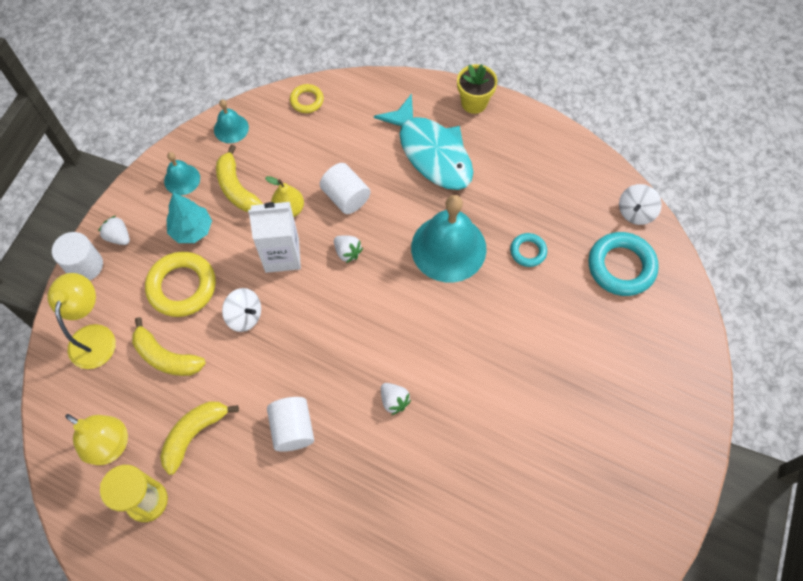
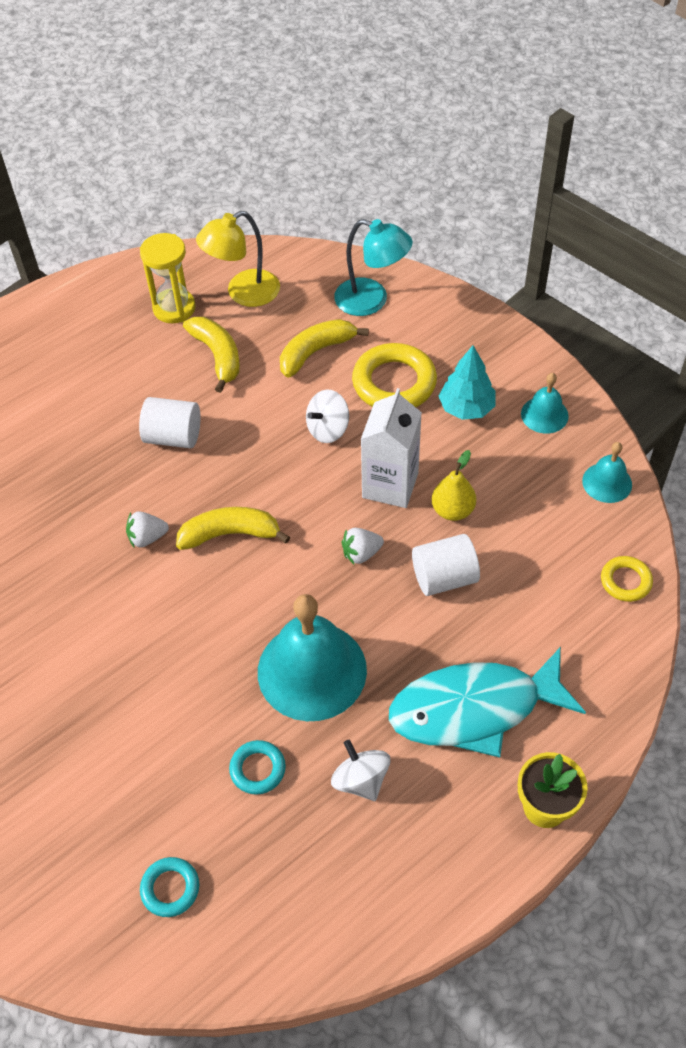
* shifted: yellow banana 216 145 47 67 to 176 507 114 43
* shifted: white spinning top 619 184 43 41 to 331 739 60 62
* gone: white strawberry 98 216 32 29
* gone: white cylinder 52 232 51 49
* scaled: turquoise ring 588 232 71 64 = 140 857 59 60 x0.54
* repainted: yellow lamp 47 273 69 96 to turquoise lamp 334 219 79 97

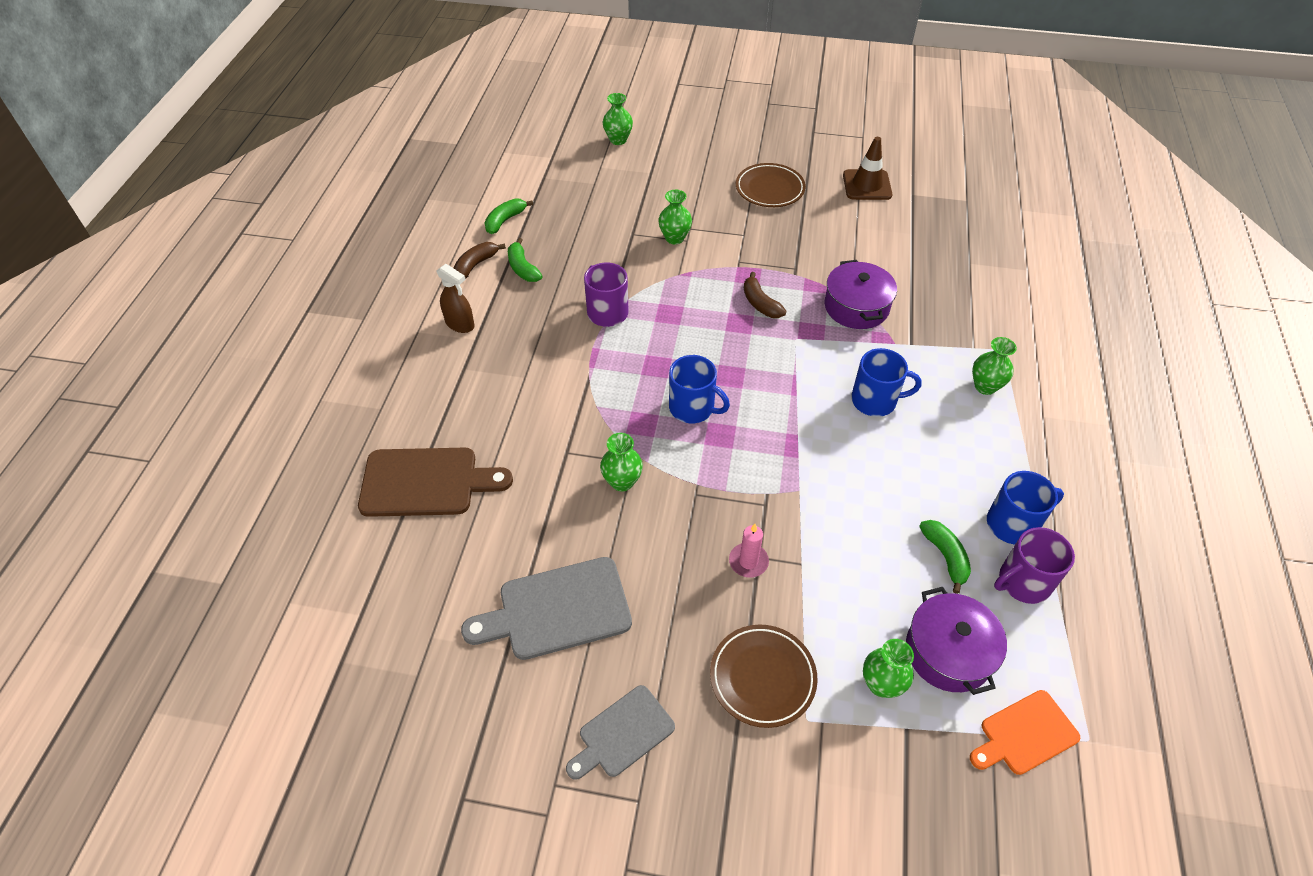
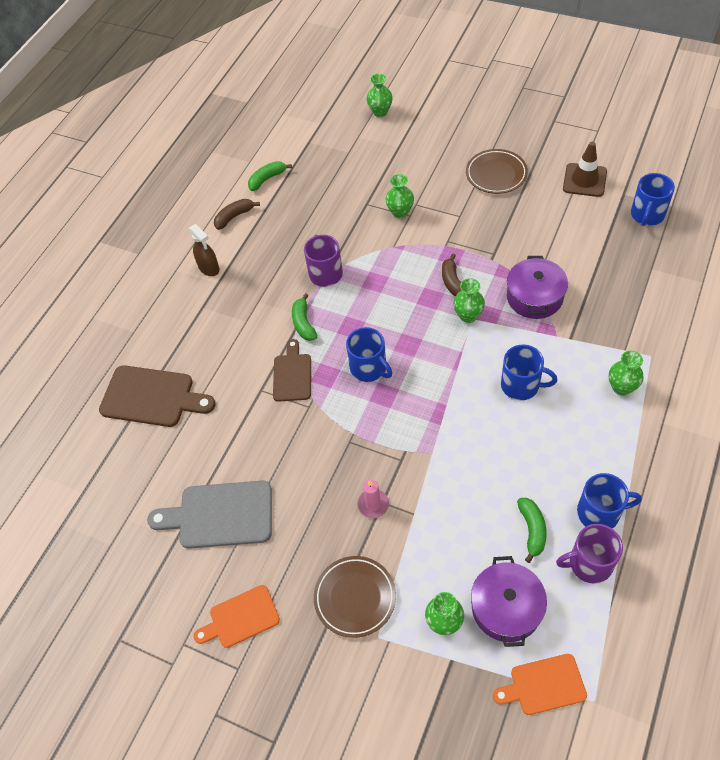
* shifted: green banana 508 238 34 44 to 292 293 25 48
* shifted: green vase 600 433 43 59 to 453 278 32 45
* repainted: grey cutting board 566 685 109 95 to orange cutting board 194 585 86 63
* new: blue mug 631 173 44 53
* new: brown cutting board 273 339 38 63

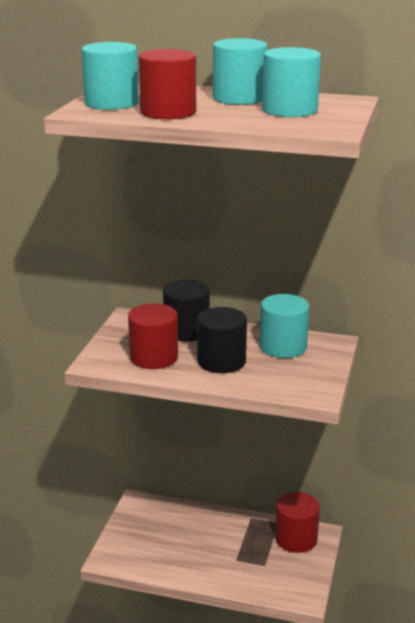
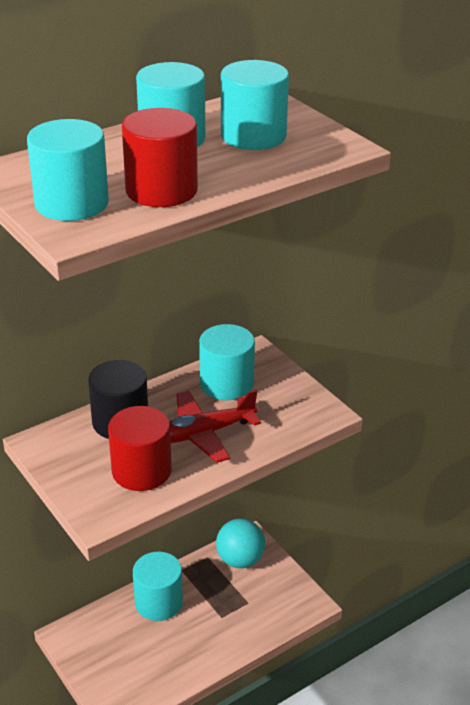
* swapped: black cylinder 197 307 50 66 to red plane 169 390 92 73
* swapped: red cylinder 275 492 45 61 to turquoise ball 216 519 49 49
* new: turquoise cylinder 133 552 50 69

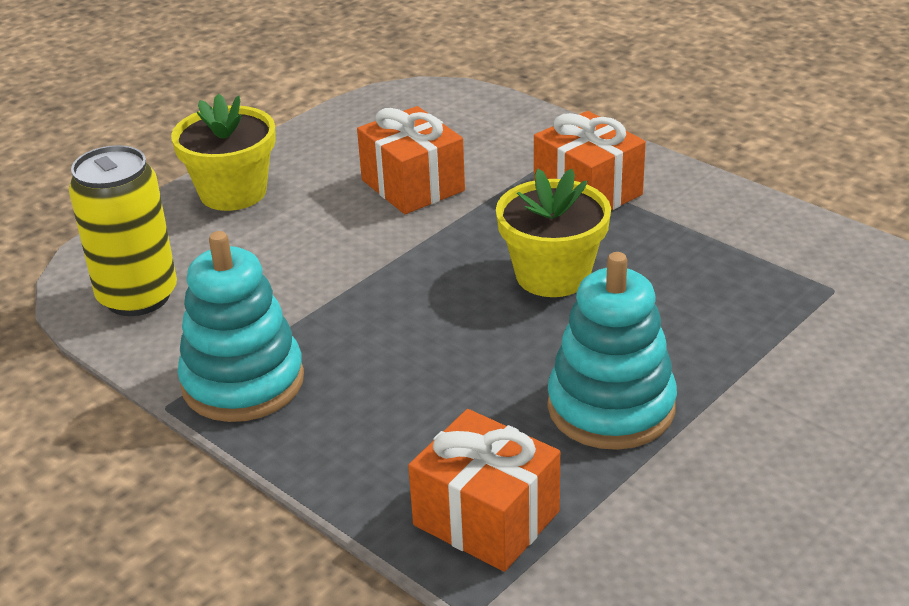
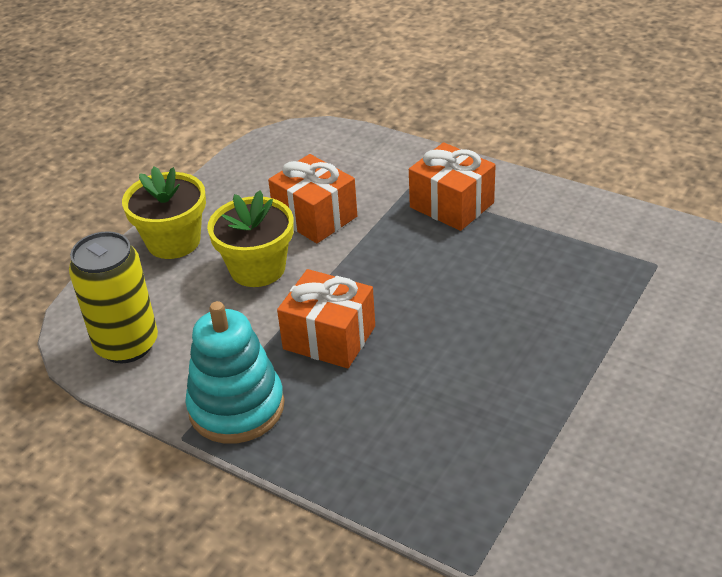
* shifted: yellow flower pot 496 168 115 129 to 207 190 87 97
* gone: turquoise stacking toy 548 252 129 198
* shifted: orange gift 408 409 152 163 to 277 269 98 99

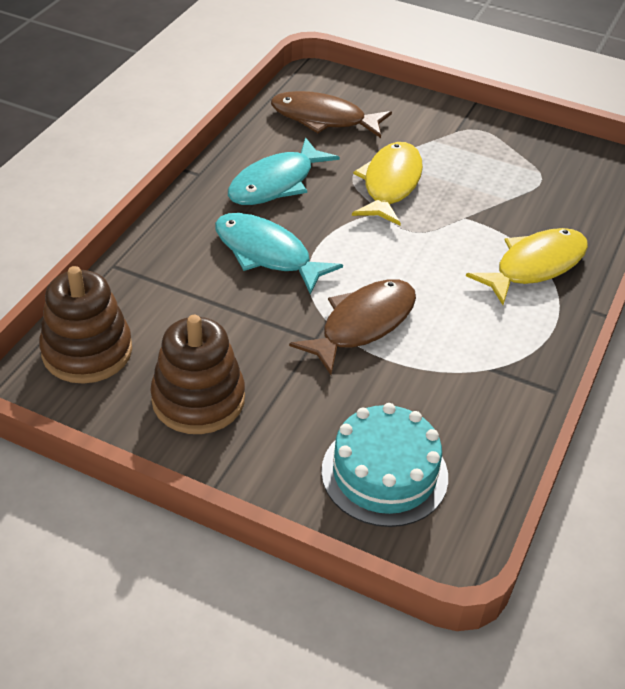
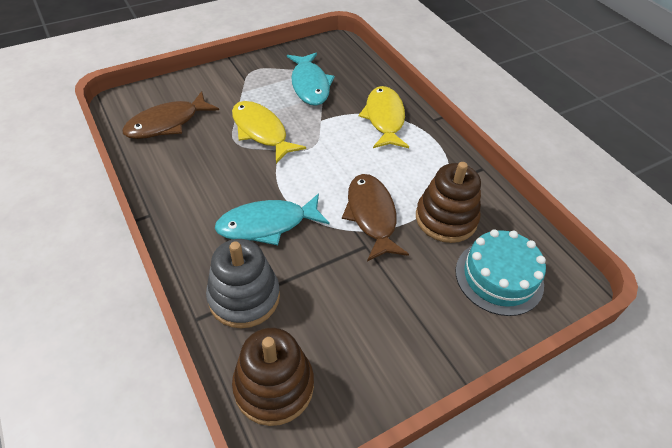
* shifted: turquoise fish 228 137 112 68 to 287 53 48 53
* shifted: brown stacking toy 150 315 95 119 to 416 162 65 81
* new: grey stacking toy 206 239 74 89

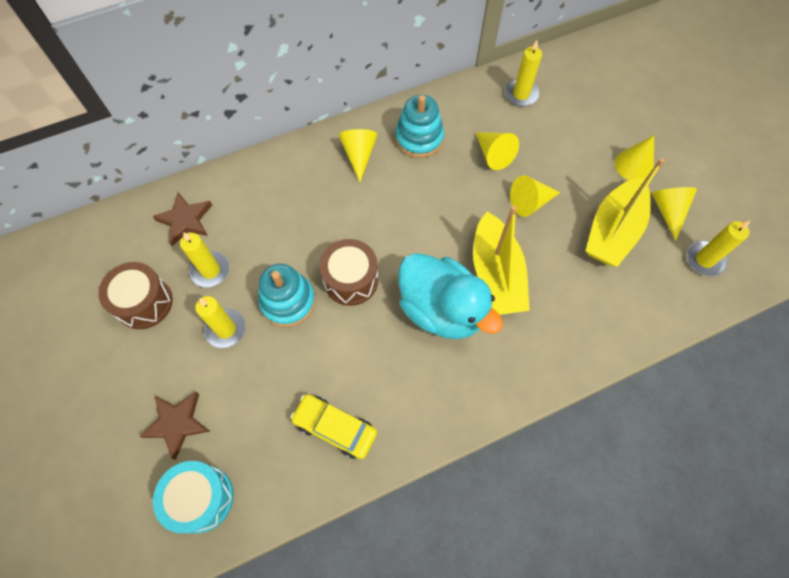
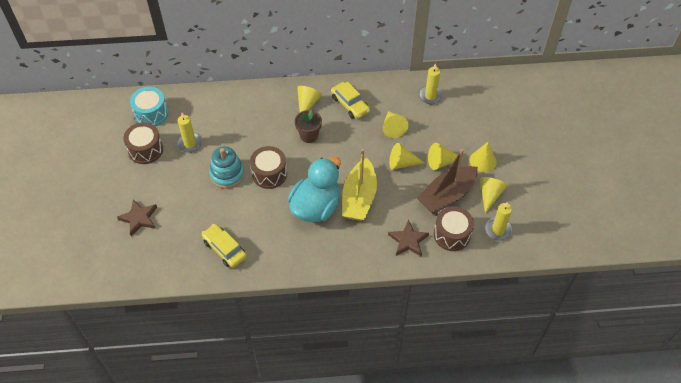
* swapped: turquoise stacking toy 395 95 49 63 to yellow car 331 82 39 37
* repainted: yellow boat 585 158 80 109 to brown boat 417 149 61 65
* shifted: brown star 152 192 60 54 to 388 220 41 37
* rotated: turquoise duck 398 253 105 86 = 288 156 53 66 120 degrees counterclockwise
* gone: yellow candle 195 296 51 52
* shifted: turquoise drum 153 461 81 72 to 130 87 38 39
* new: brown flower pot 295 110 27 33
* new: yellow cone 428 143 30 27
* new: brown drum 434 206 40 45

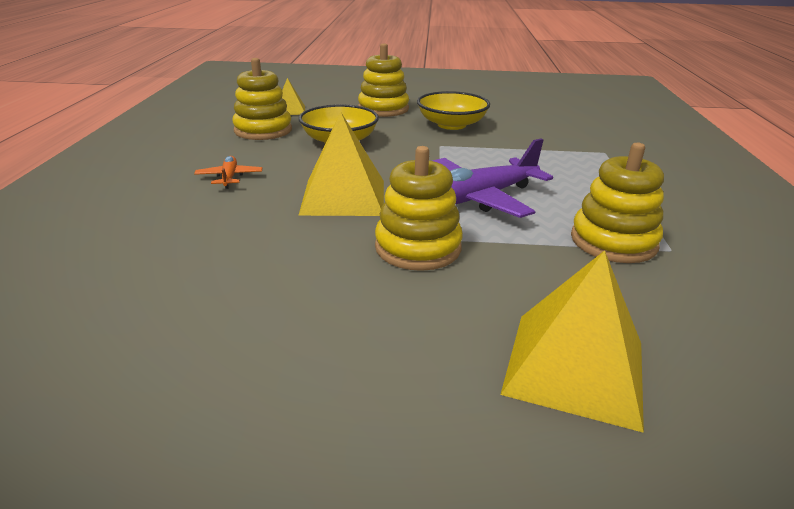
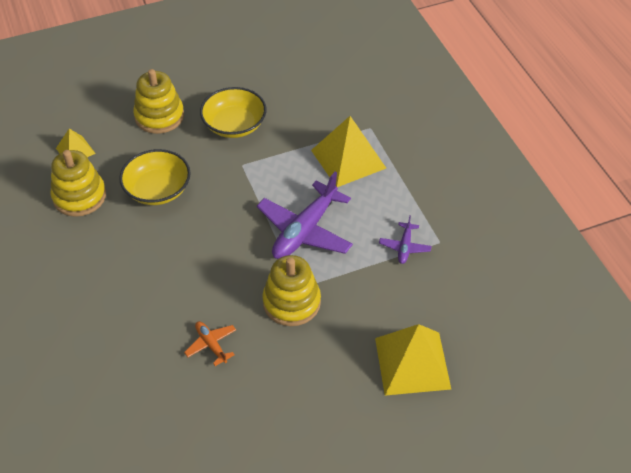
* shifted: yellow pyramid 298 112 86 104 to 311 116 75 71
* swapped: yellow stacking toy 571 143 93 120 to purple plane 379 215 53 49
* shifted: orange plane 194 156 68 33 to 184 321 52 45

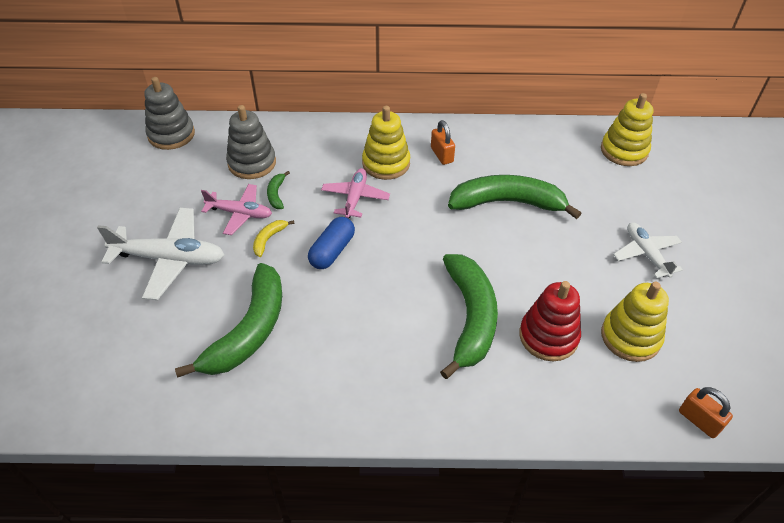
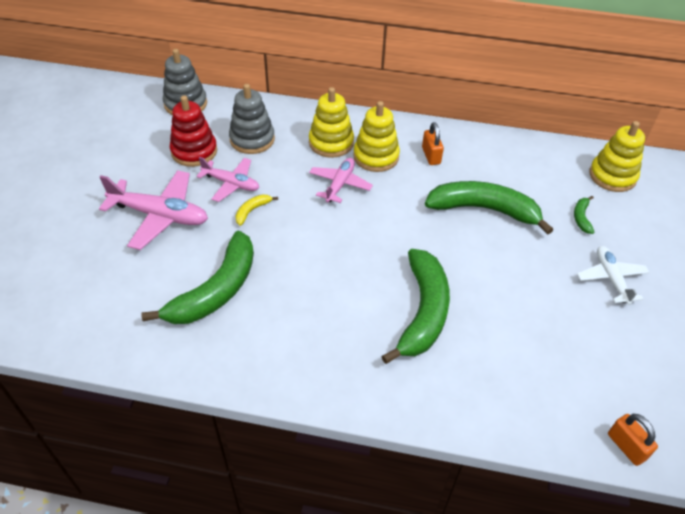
* shifted: green banana 267 171 23 38 to 574 196 20 38
* repainted: white plane 97 208 127 92 to pink plane 99 170 109 80
* gone: blue capsule 308 217 47 52
* shifted: red stacking toy 519 281 62 80 to 170 95 47 72
* shifted: yellow stacking toy 601 282 68 80 to 309 87 45 71

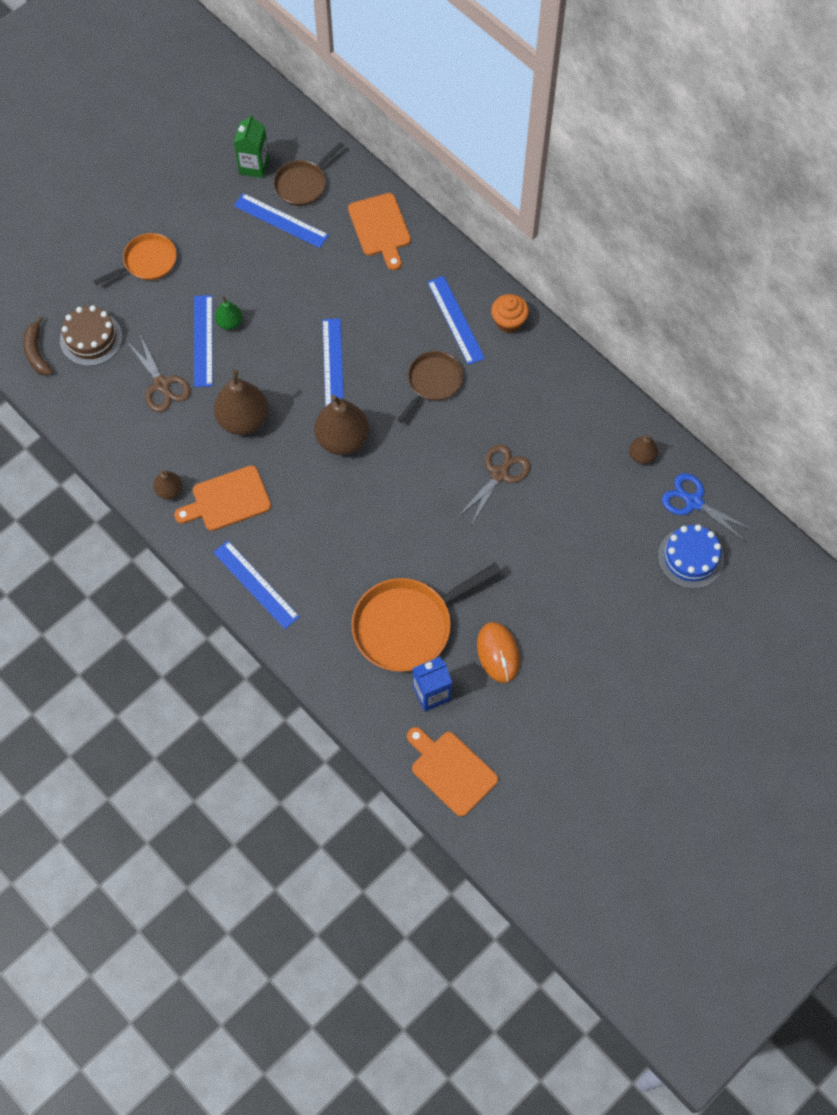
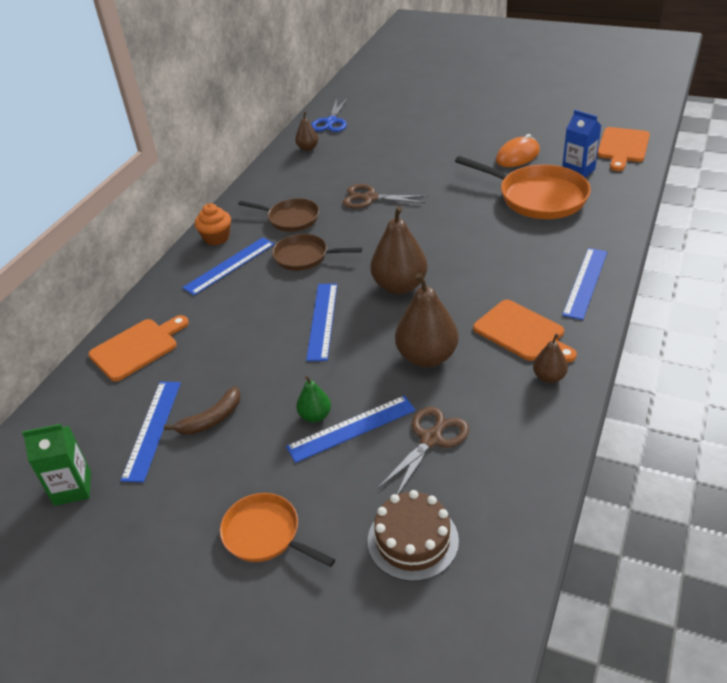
* shifted: brown pan 274 142 70 64 to 238 198 81 34
* shifted: brown banana 23 316 30 60 to 164 386 76 49
* rotated: blue ruler 322 318 22 89 = 306 284 31 77 60 degrees counterclockwise
* gone: blue cake 658 525 66 64

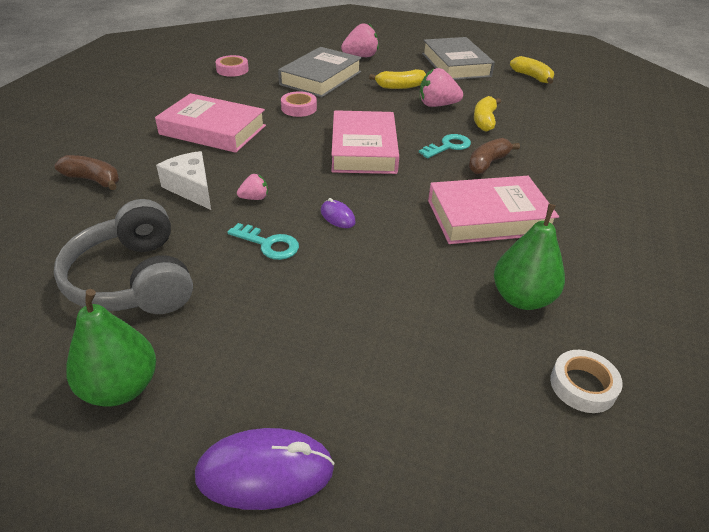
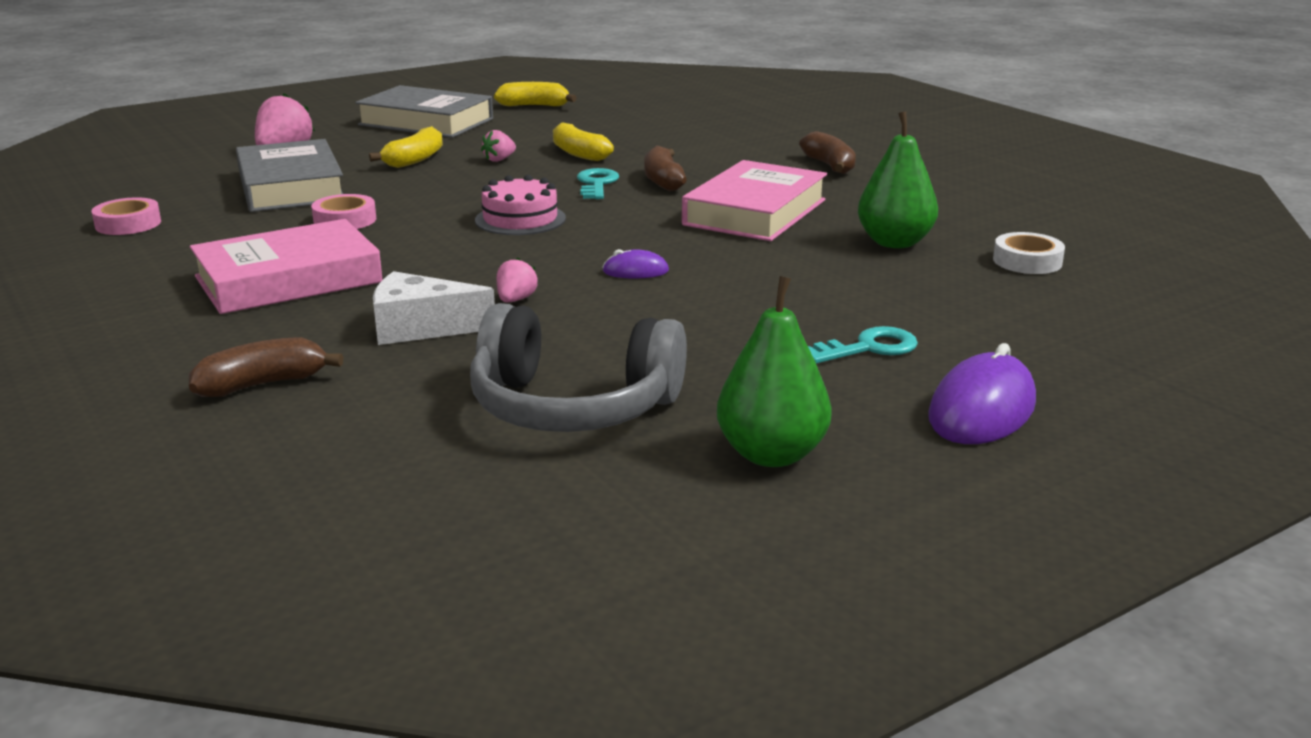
* scaled: pink strawberry 420 68 43 39 = 481 130 35 32 x0.54
* swapped: pink book 331 110 68 64 to pink cake 475 175 91 60
* shifted: turquoise key 228 223 71 37 to 808 326 110 38
* new: brown banana 799 131 57 43

